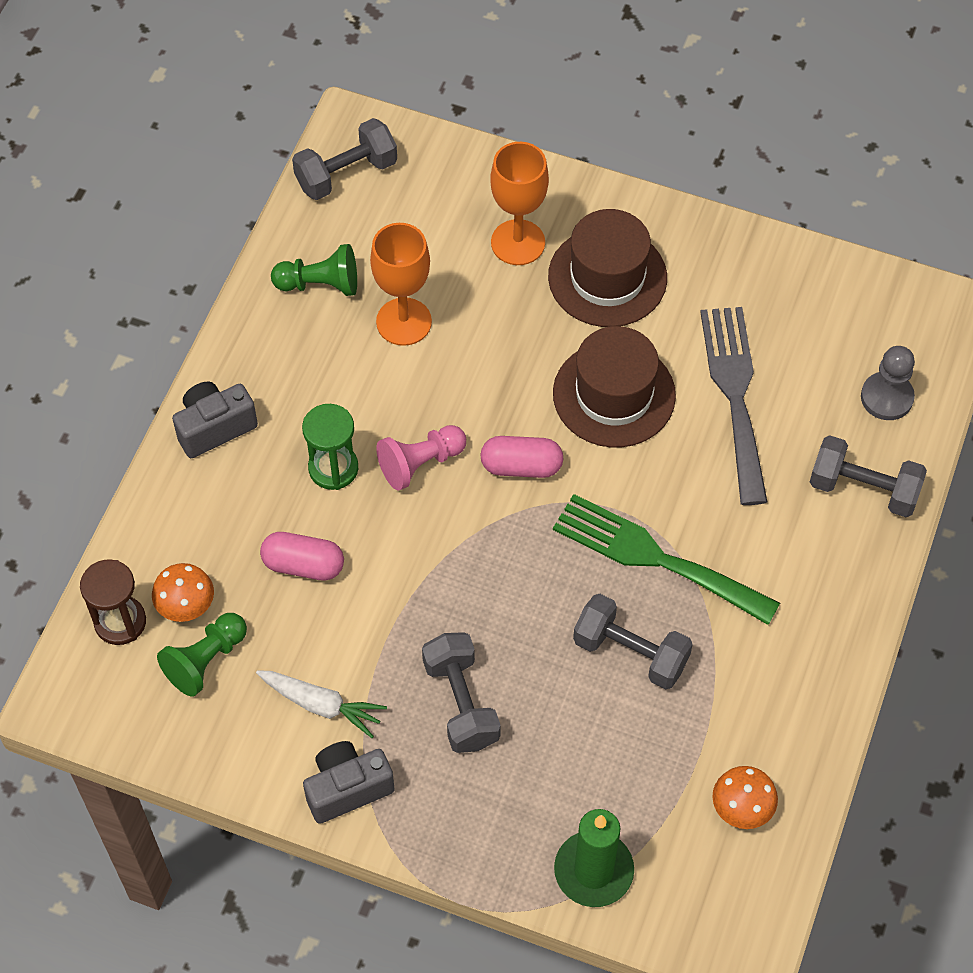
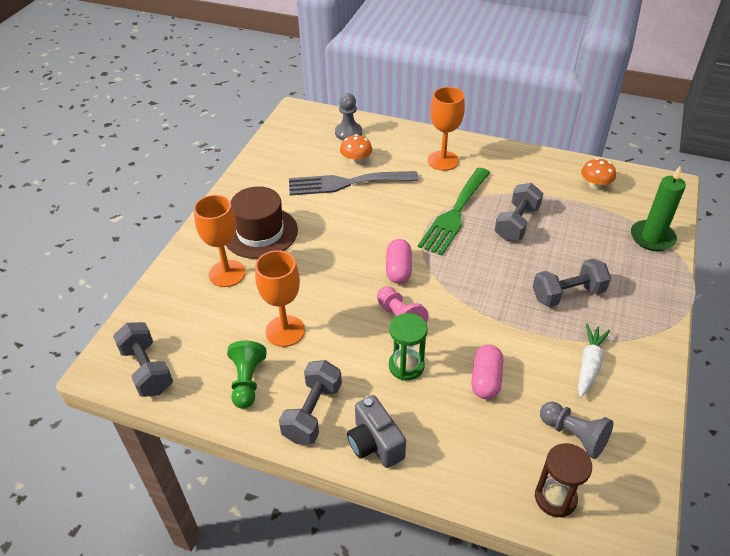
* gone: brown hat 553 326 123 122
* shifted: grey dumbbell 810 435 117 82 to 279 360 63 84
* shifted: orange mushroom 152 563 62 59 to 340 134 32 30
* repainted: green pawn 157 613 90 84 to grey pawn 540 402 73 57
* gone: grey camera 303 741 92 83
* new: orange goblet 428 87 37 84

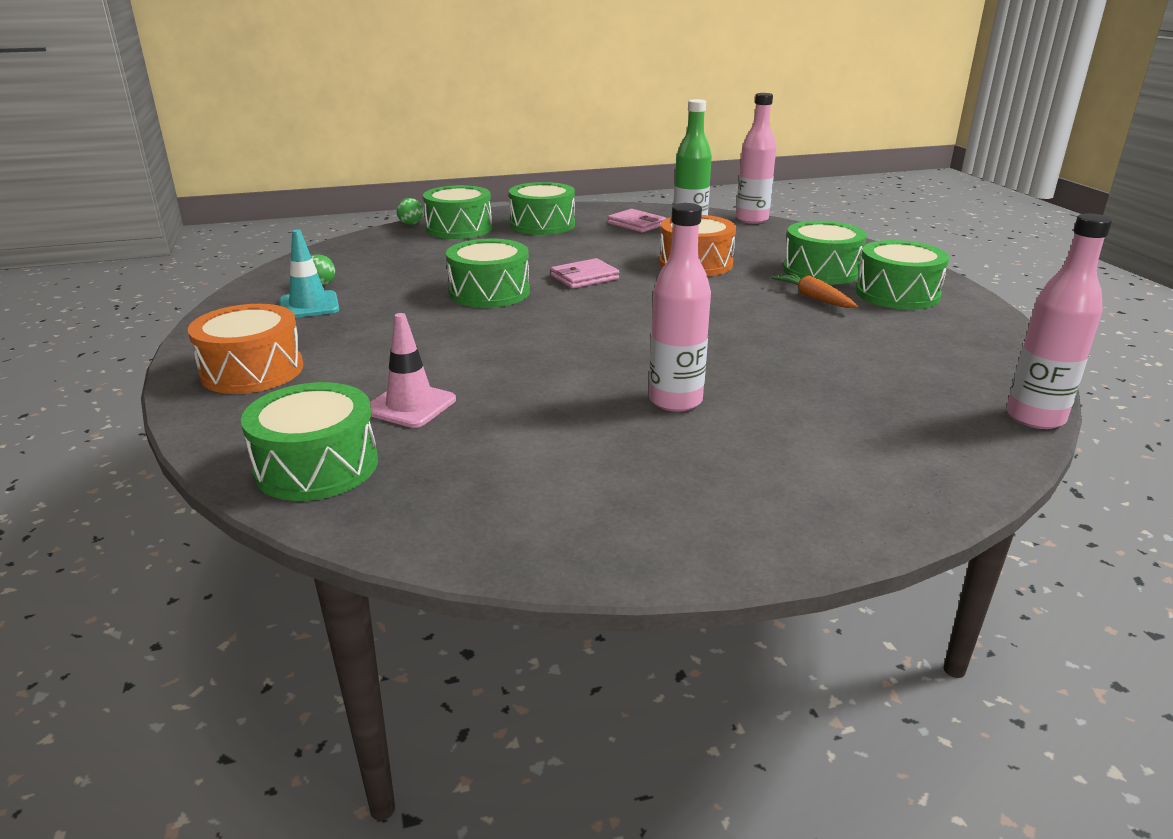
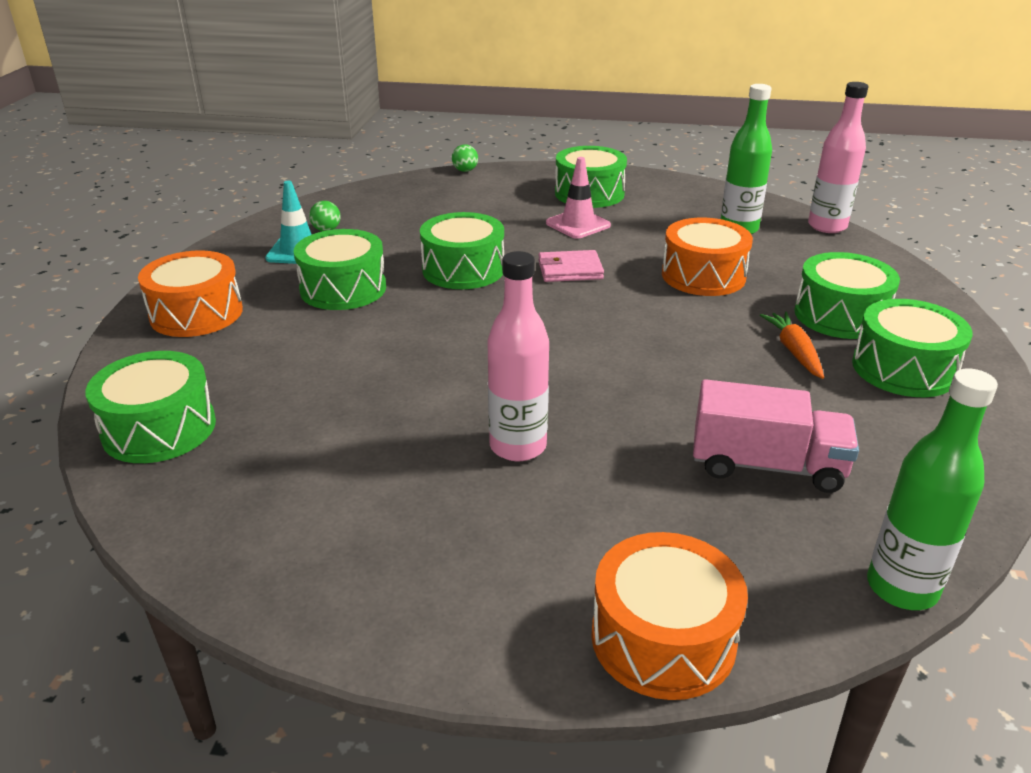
* shifted: green drum 423 185 69 54 to 294 229 92 81
* gone: pink wallet 608 209 58 24
* repainted: pink bottle 1006 213 106 216 to green bottle 867 368 131 242
* shifted: pink traffic cone 370 313 86 115 to 546 157 65 82
* new: pink truck 693 379 166 114
* new: orange drum 591 532 157 168

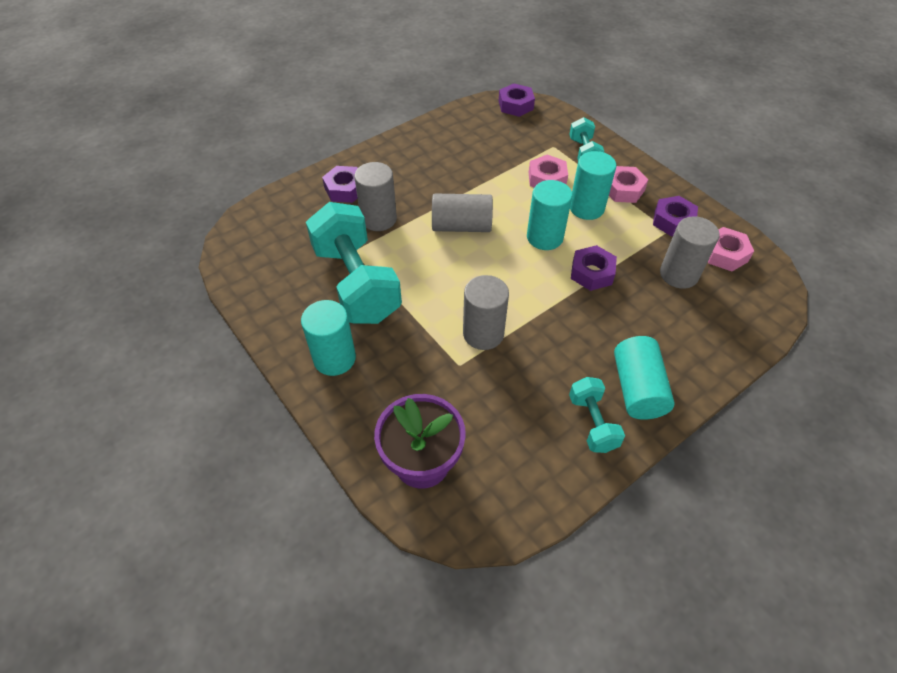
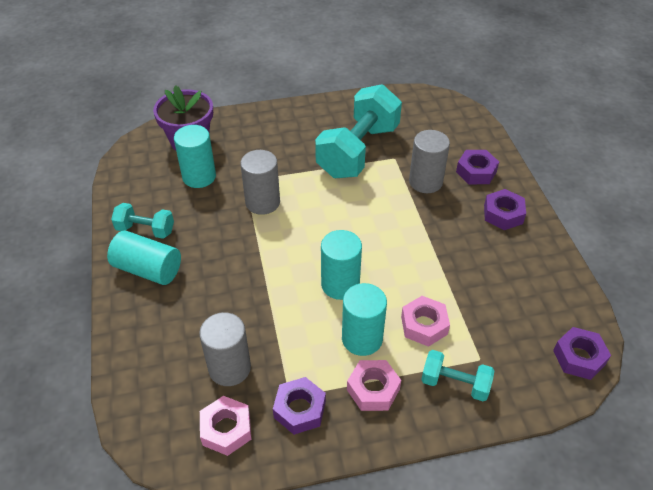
* gone: grey cylinder 432 194 61 38
* rotated: turquoise dumbbell 306 202 96 122 = 315 84 87 94 60 degrees counterclockwise
* shifted: purple nut 571 245 46 46 to 484 189 42 41
* shifted: turquoise cylinder 301 300 55 76 to 174 125 42 63

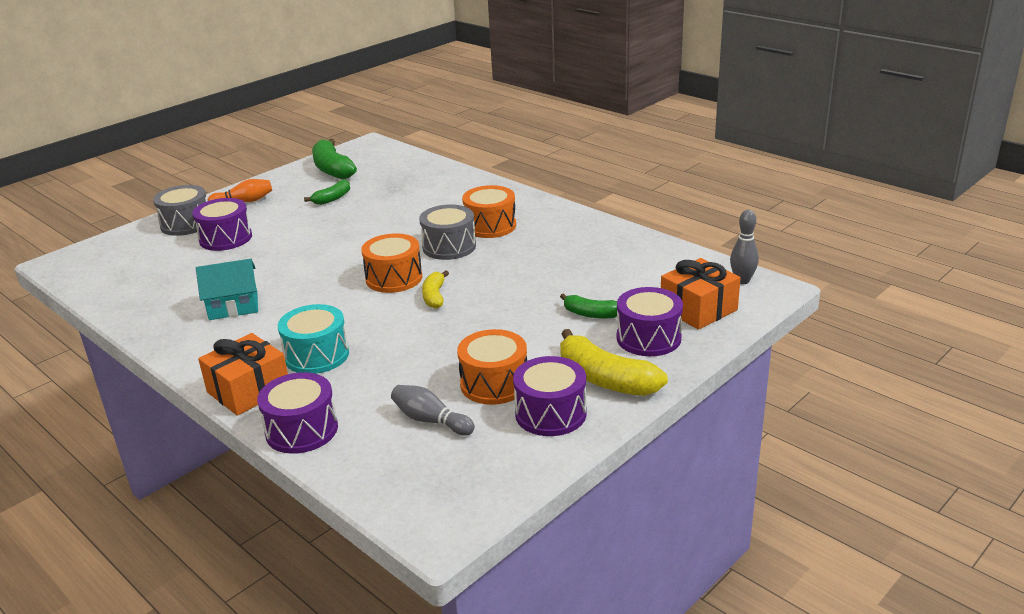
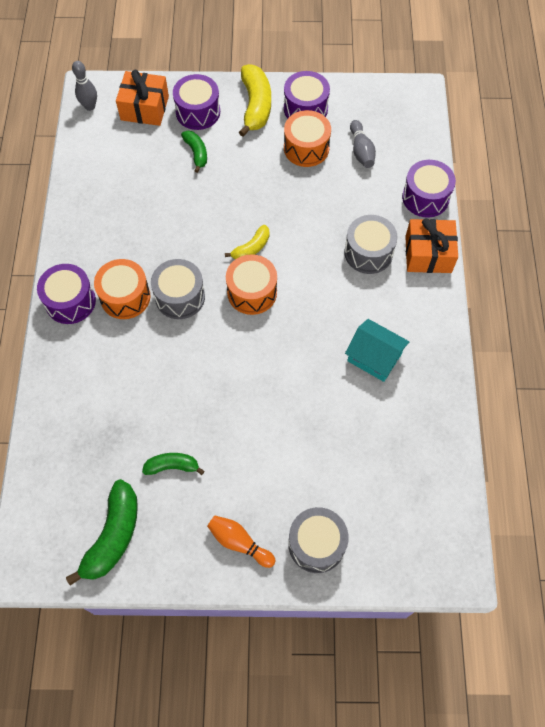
* shifted: purple drum 192 198 60 53 to 37 264 59 60
* repainted: turquoise drum 278 304 71 70 to grey drum 344 215 53 59

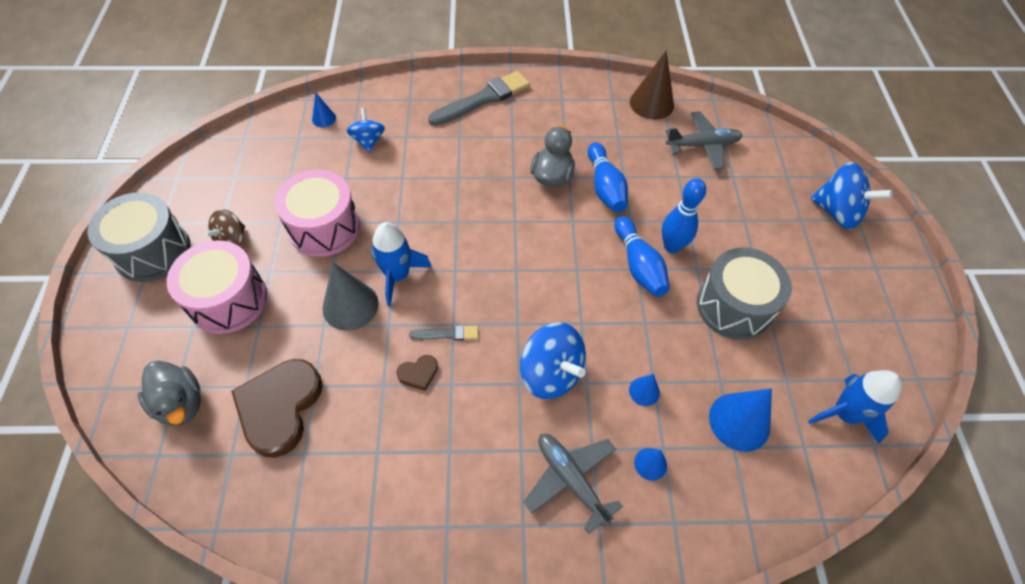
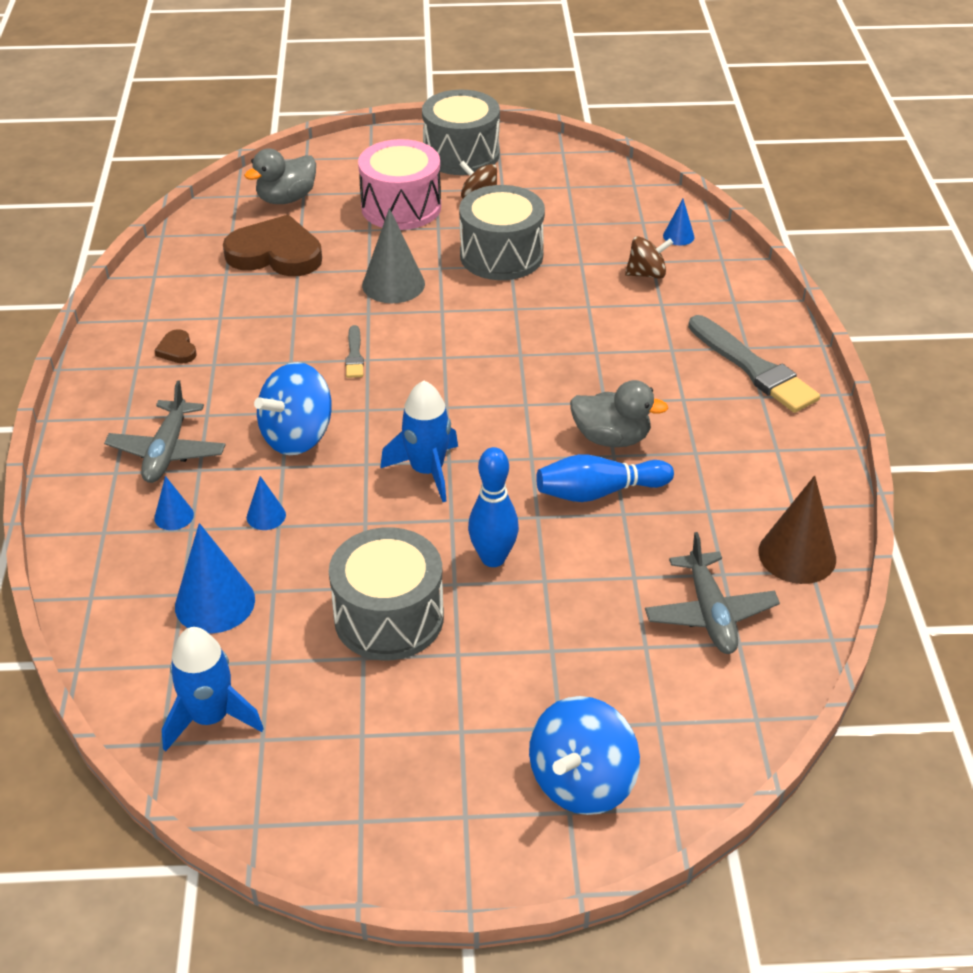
* repainted: blue spinning top 346 108 39 44 to brown spinning top 625 236 48 43
* repainted: pink drum 275 170 85 87 to grey drum 459 185 86 95
* gone: blue bowling pin 614 216 56 81
* shifted: blue rocket 371 222 61 84 to 380 381 78 121
* shifted: brown heart 397 355 41 36 to 154 329 43 34
* rotated: grey plane 524 434 99 100 = 104 380 121 103 135 degrees clockwise

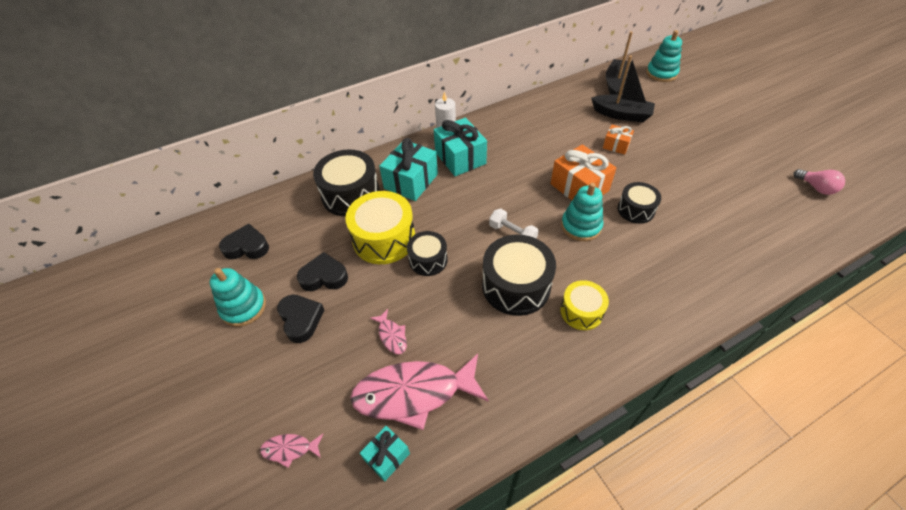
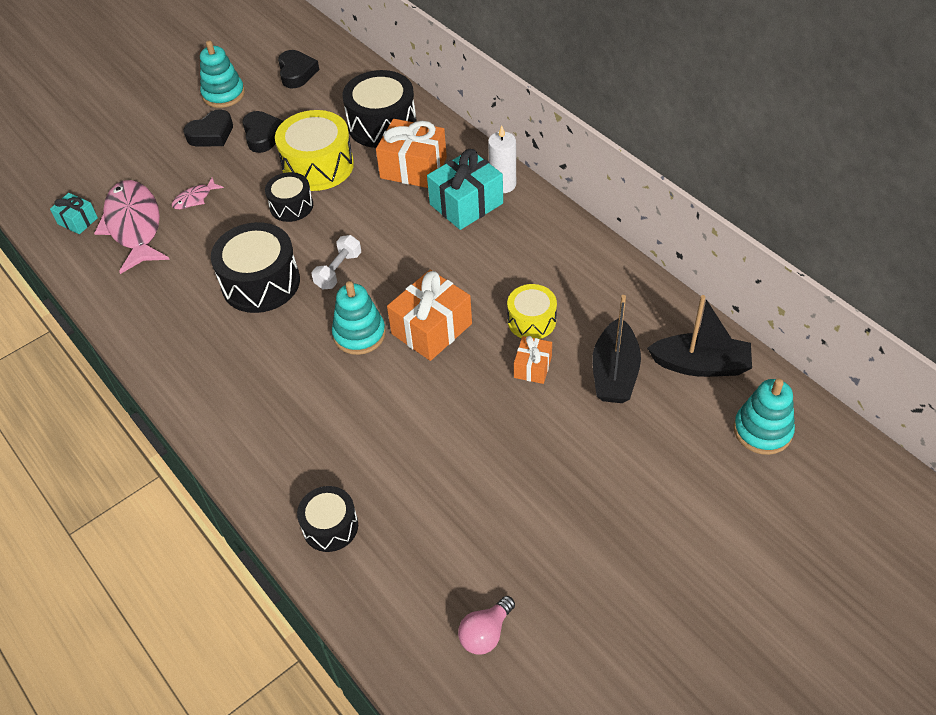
* repainted: turquoise gift 379 138 59 63 to orange gift 376 119 71 69
* shifted: black drum 618 182 43 42 to 297 486 61 66
* shifted: yellow drum 560 280 49 50 to 507 284 50 55
* gone: pink fish 260 434 63 34

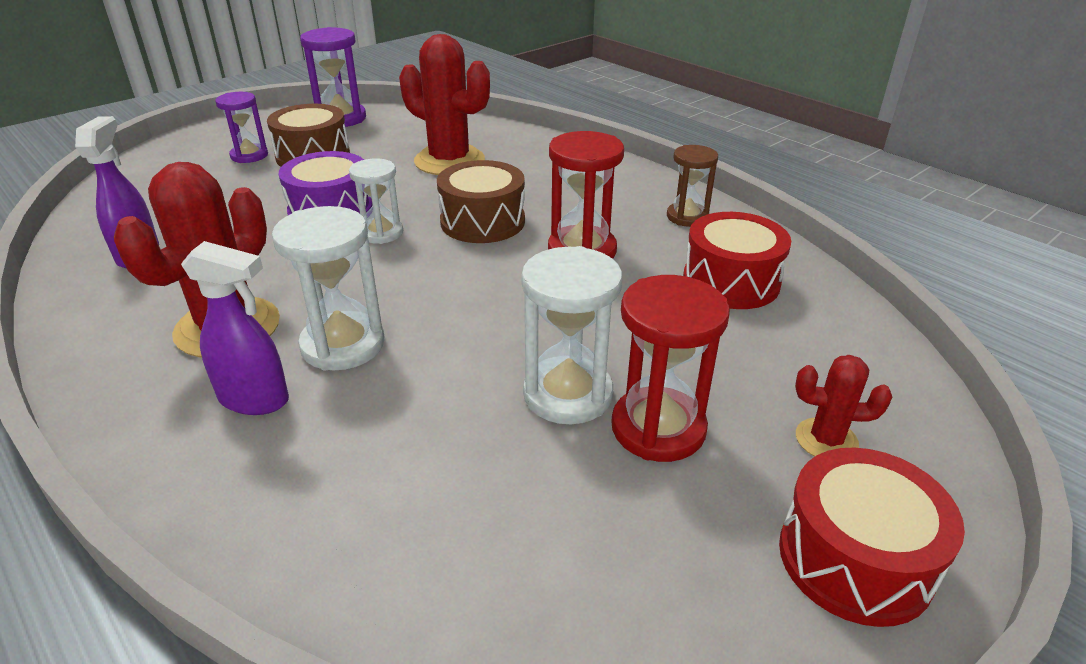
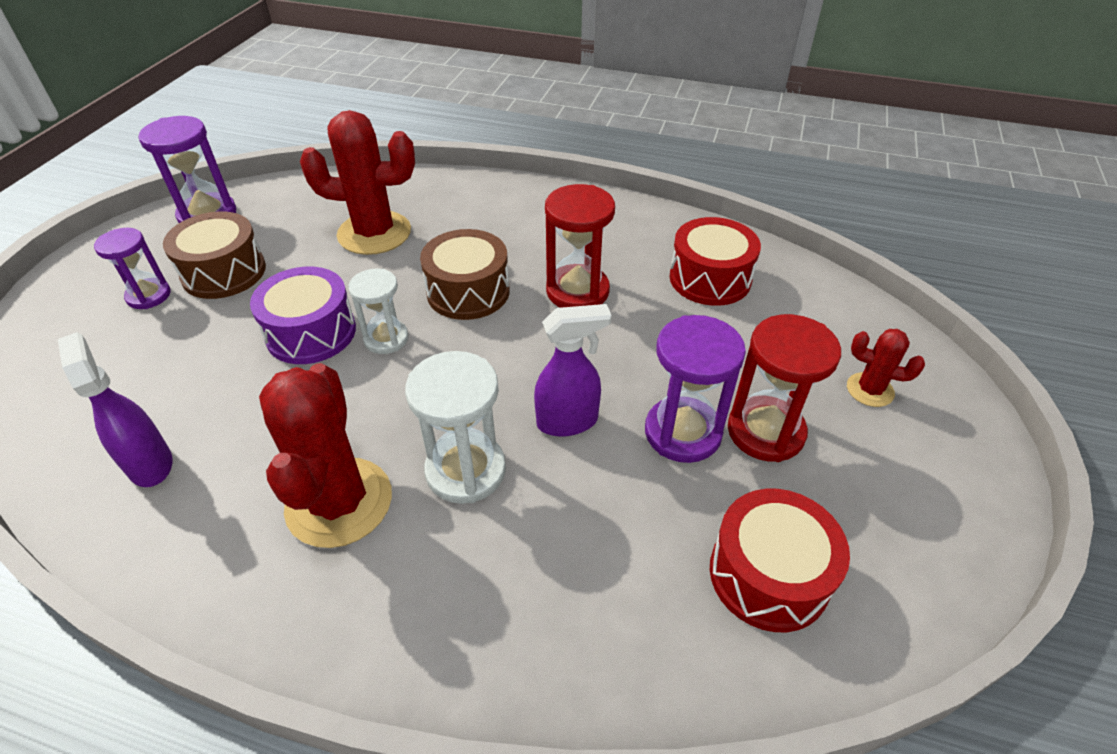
* gone: brown hourglass 667 145 51 82
* shifted: purple spray bottle 181 241 108 174 to 534 304 78 133
* repainted: white hourglass 521 246 101 178 to purple hourglass 645 315 101 148
* rotated: red cactus 795 355 97 102 = 847 329 78 78 45 degrees clockwise
* shifted: red drum 779 447 186 180 to 710 489 140 143

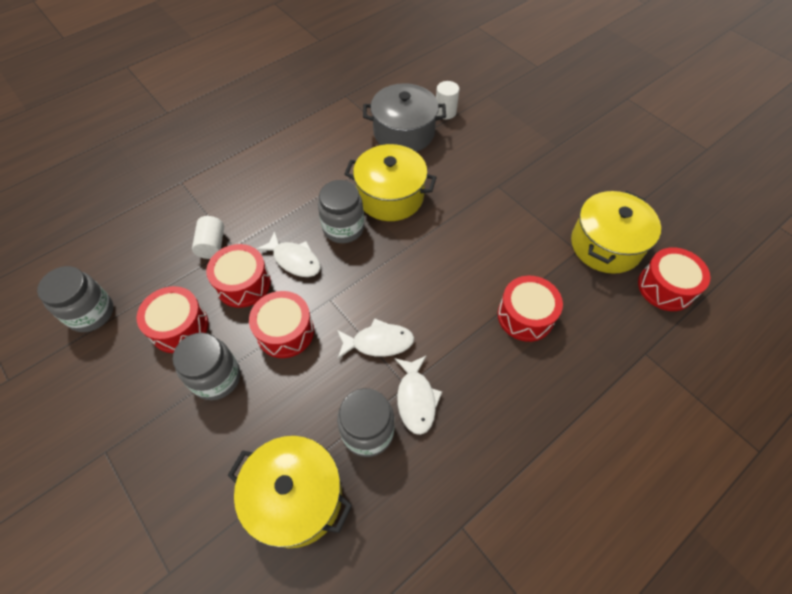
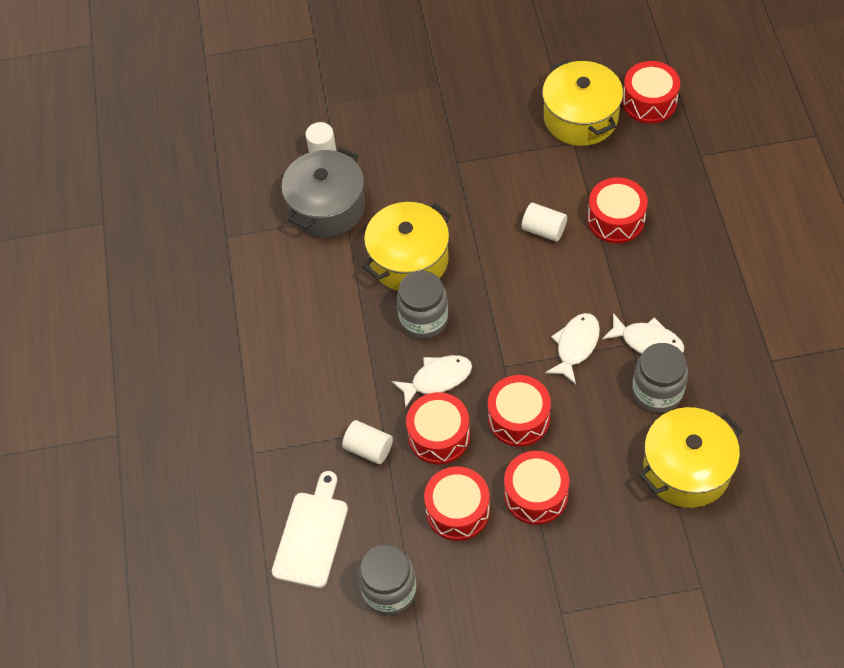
* swapped: grey jar 173 333 67 67 to red drum 504 451 65 74
* new: white cylinder 522 203 45 39
* new: white cutting board 272 471 76 117

